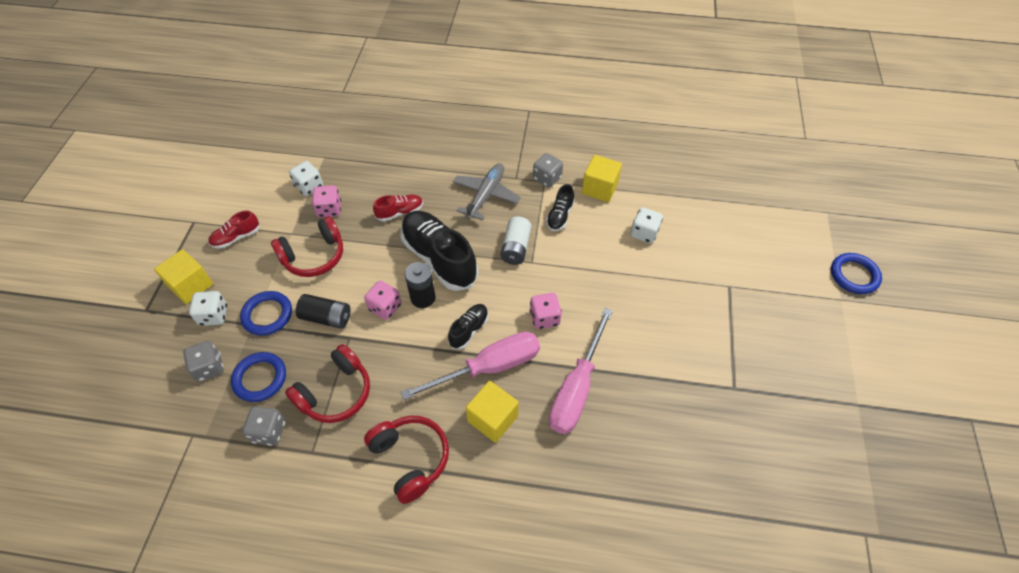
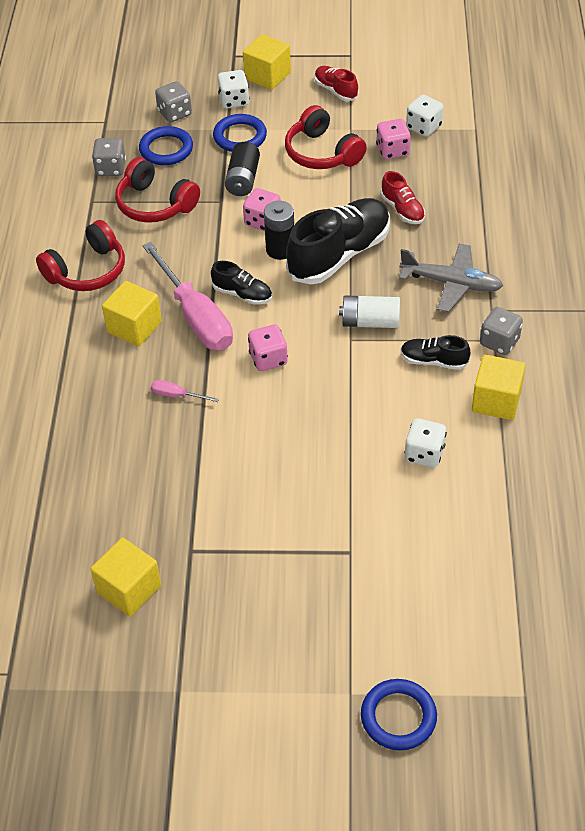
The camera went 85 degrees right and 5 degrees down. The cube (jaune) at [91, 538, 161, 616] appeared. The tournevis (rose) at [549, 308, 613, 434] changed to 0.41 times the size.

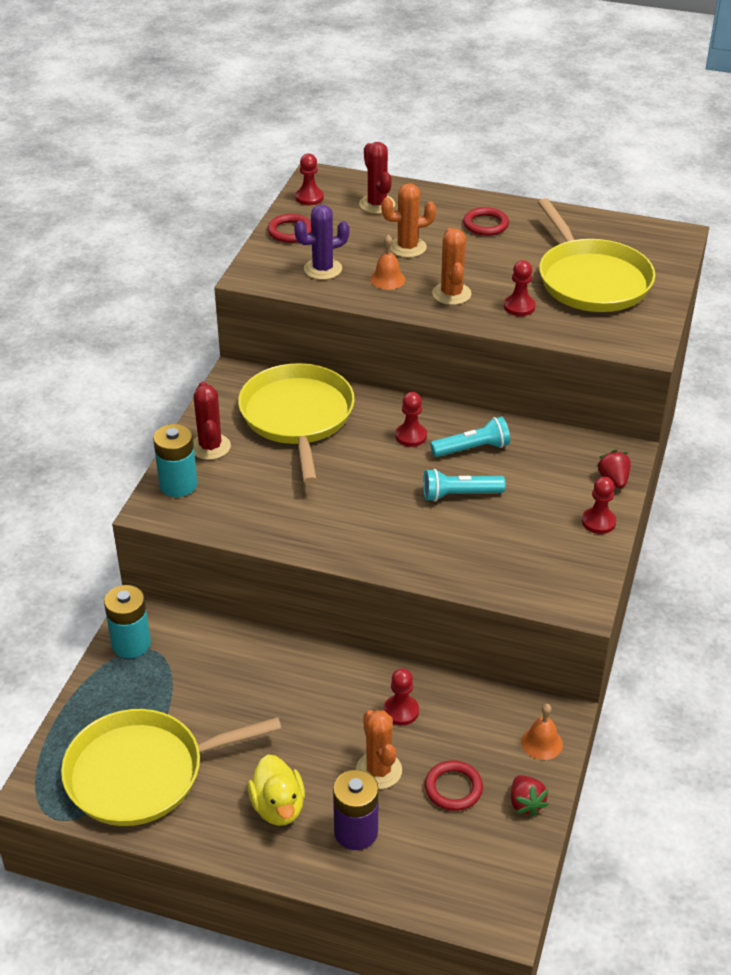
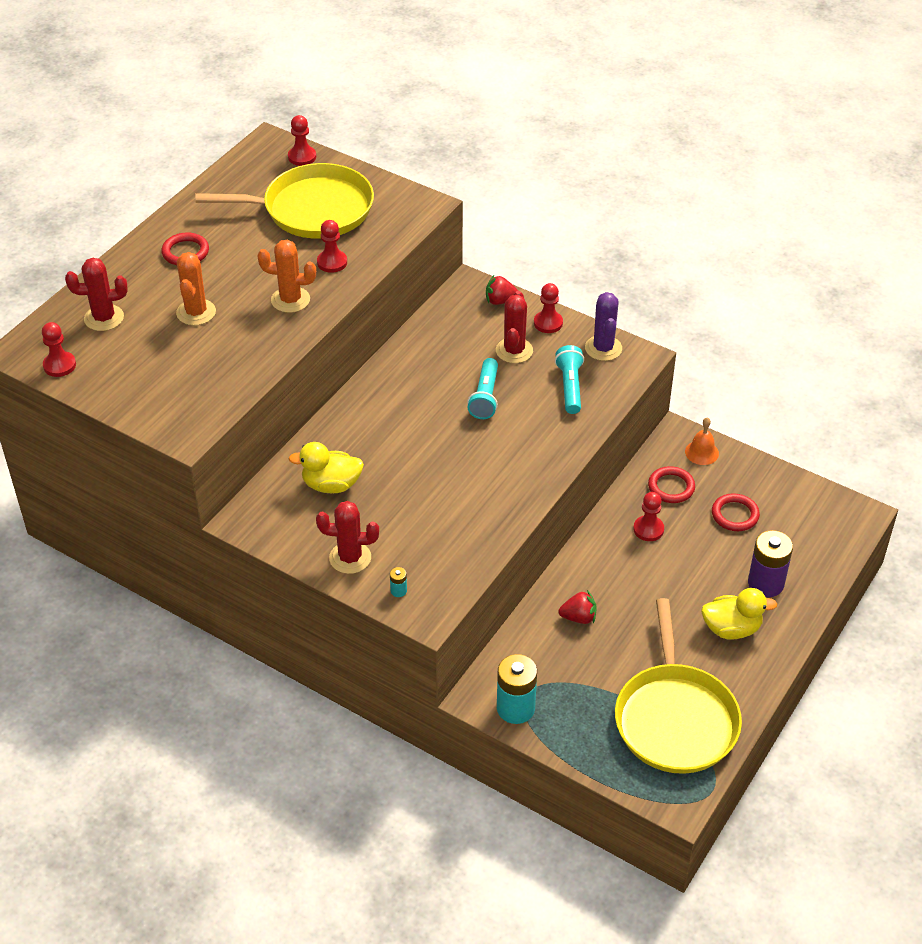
The camera went 75 degrees left and 5 degrees up. The cactus (orange) at [356, 710, 402, 789] disappeared. The cloche (orange) at [370, 234, 405, 290] disappeared. The cactus (rouge) at [496, 291, 533, 363] appeared. The anneau (rouge) moved from [267, 214, 311, 243] to [648, 466, 695, 503]. The cactus (violet) moved from [294, 205, 349, 280] to [585, 292, 622, 361]. The pion (rouge) moved from [395, 392, 427, 447] to [288, 115, 316, 166]. The lampe de poche (turquoise) moved from [430, 416, 510, 457] to [555, 345, 584, 414]. The fraise (rouge) moved from [511, 775, 549, 817] to [559, 590, 597, 624]. The poêle (jaune) at [238, 363, 355, 484] was replaced by the canard (jaune) at [288, 442, 364, 493]. The pile (turquoise) at [153, 424, 198, 497] changed to 0.42 times the size.

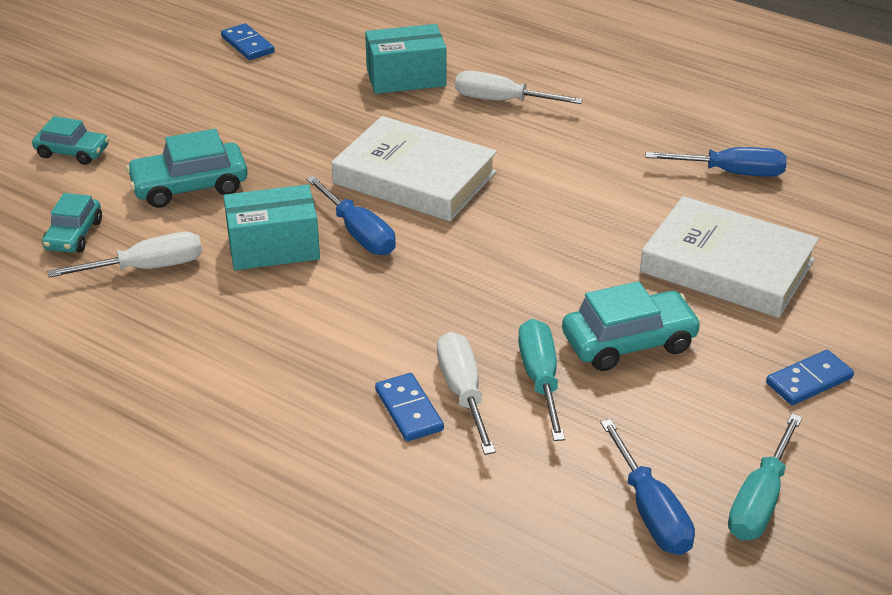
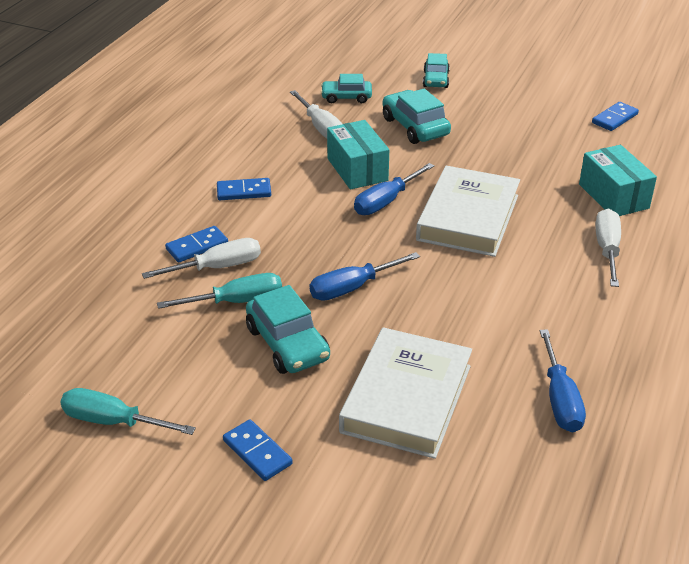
The camera went 80 degrees right and 0 degrees up. The domino (bleu) at [217, 178, 271, 200] appeared. The tournevis (bleu) moved from [600, 419, 695, 555] to [310, 252, 420, 301].

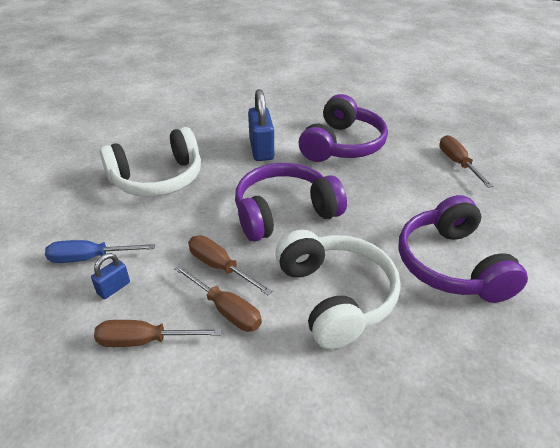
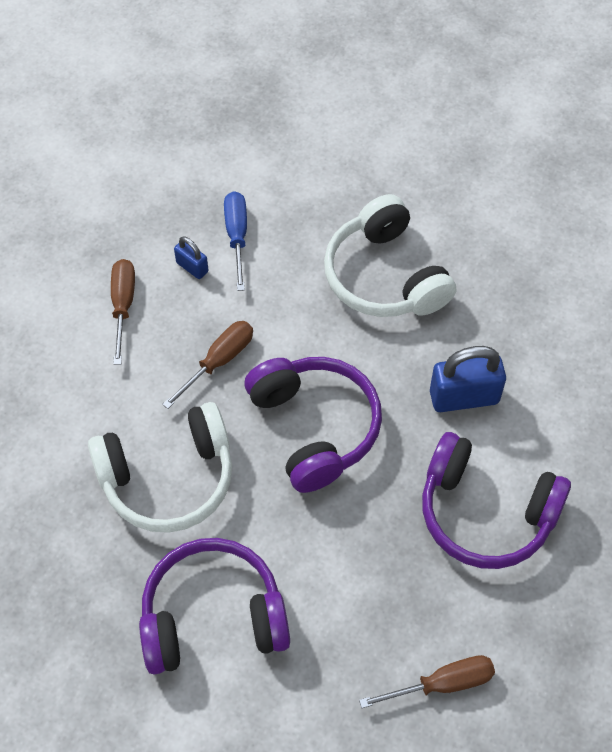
The camera went 90 degrees right and 20 degrees up. The tournevis (marron) at [174, 265, 262, 332] disappeared.

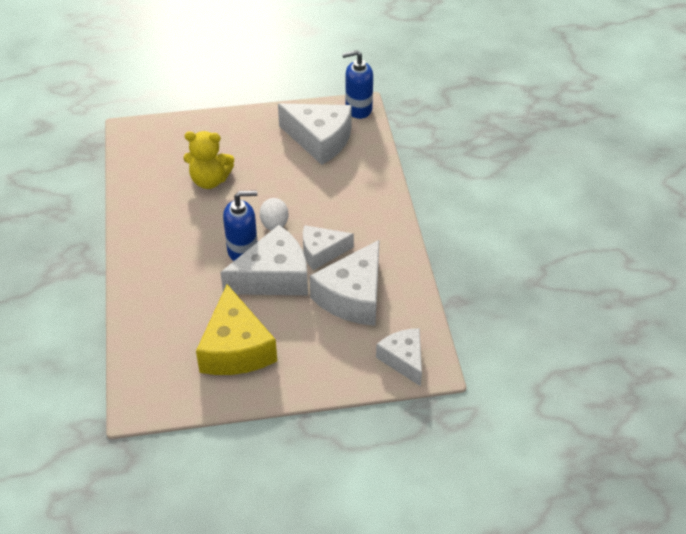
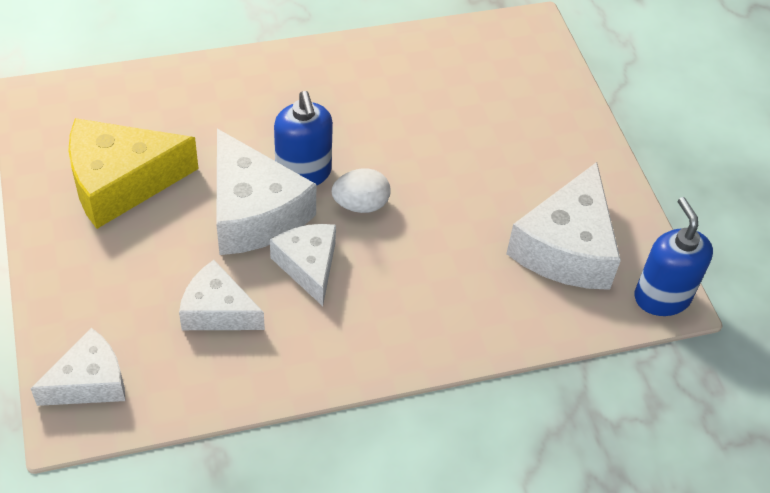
The camera went 80 degrees right and 5 degrees up. The ours en peluche (jaune) at [184, 131, 234, 189] disappeared. The fromage (blanc) at [310, 239, 380, 326] changed to 0.62 times the size.

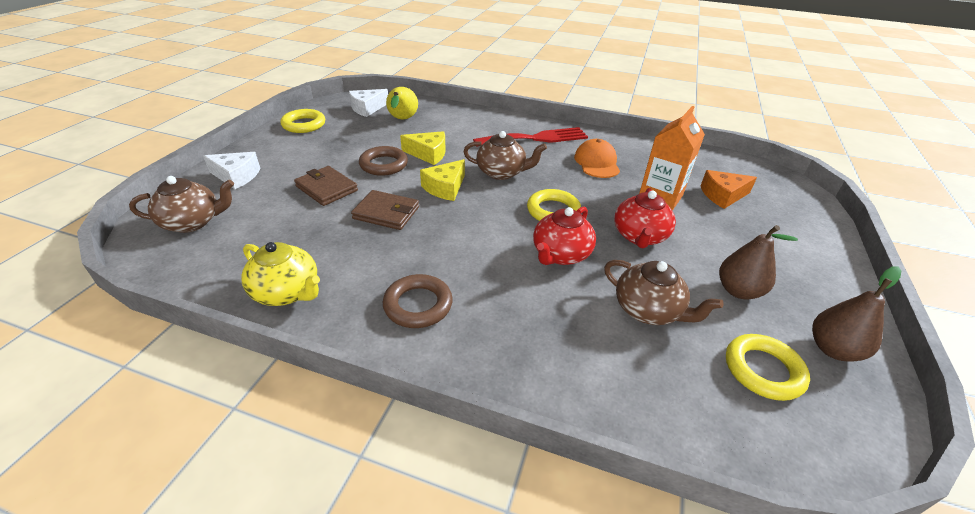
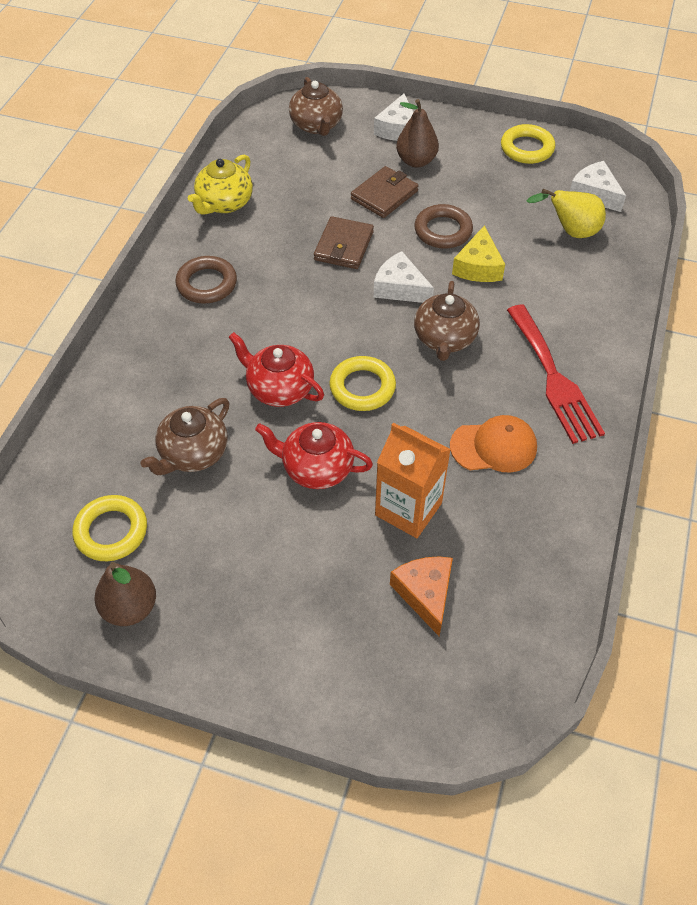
The camera went 90 degrees right and 15 degrees up. The poire (marron) moved from [719, 225, 798, 299] to [396, 99, 439, 168]. The fromage (jaune) at [420, 159, 465, 201] became the fromage (blanc) at [374, 251, 434, 303].

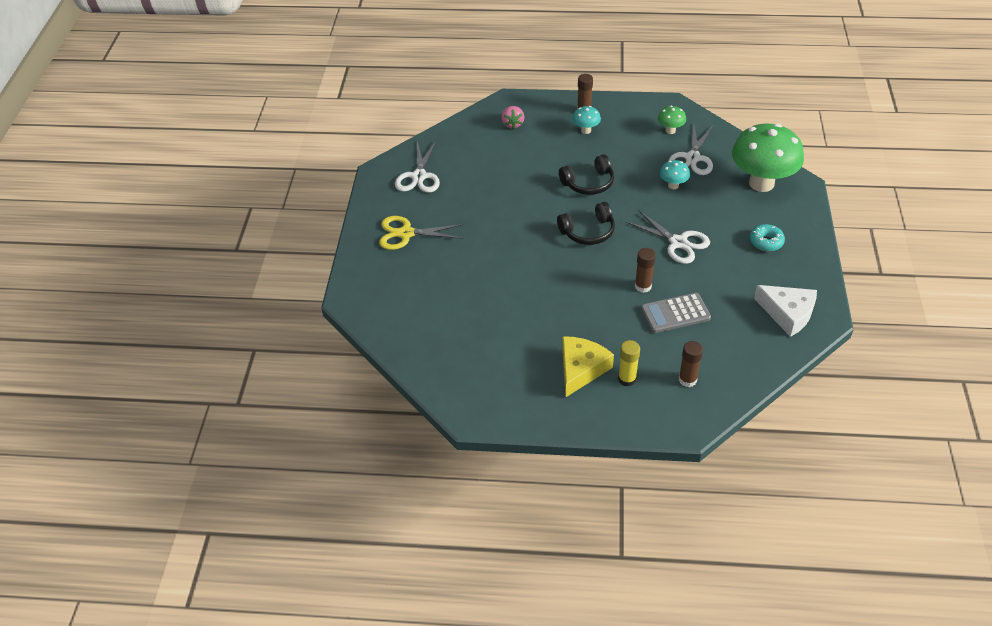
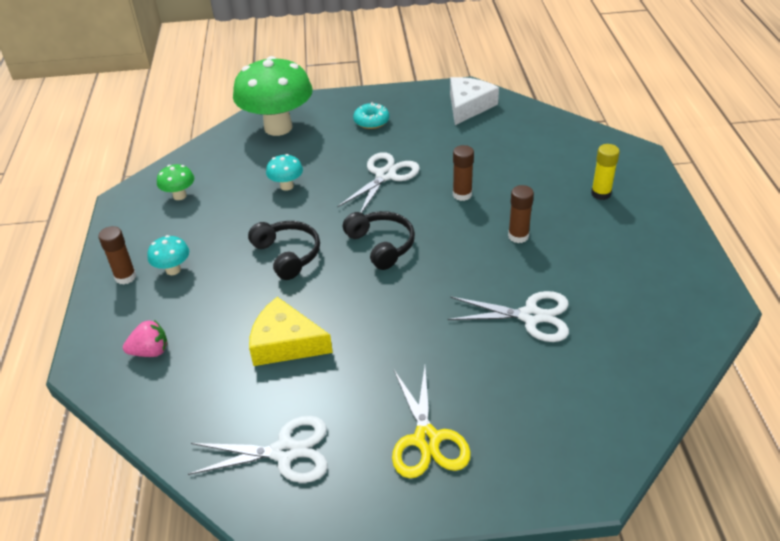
The camera went 100 degrees left and 5 degrees down. The calculatrice (gris) at [641, 293, 711, 333] disappeared. The fromage (jaune) moved from [562, 336, 614, 397] to [249, 297, 333, 366]. The ciseaux (blanc) moved from [668, 126, 713, 175] to [447, 291, 569, 342]. The bâton de colle (marron) moved from [679, 341, 703, 387] to [508, 185, 534, 243].

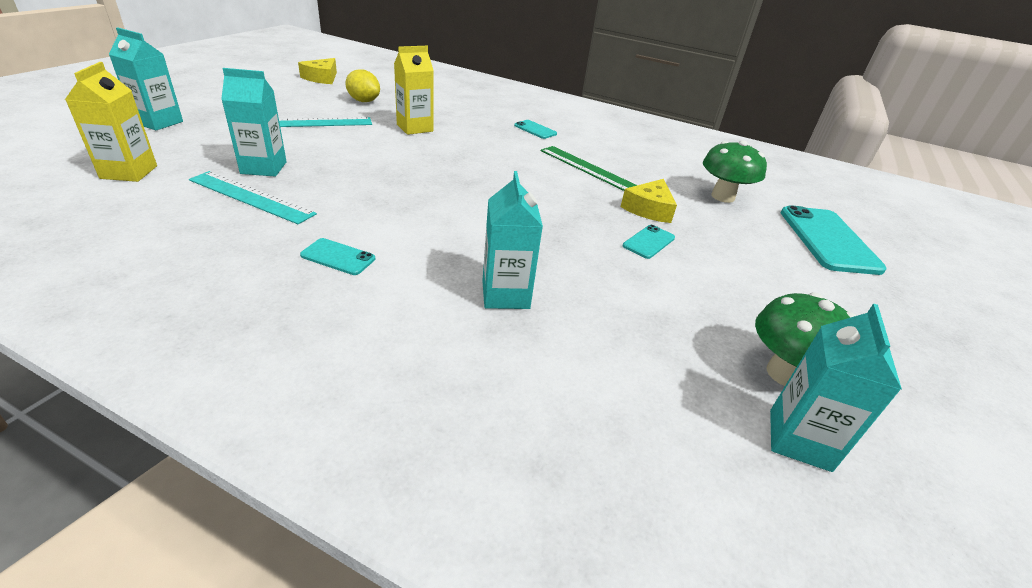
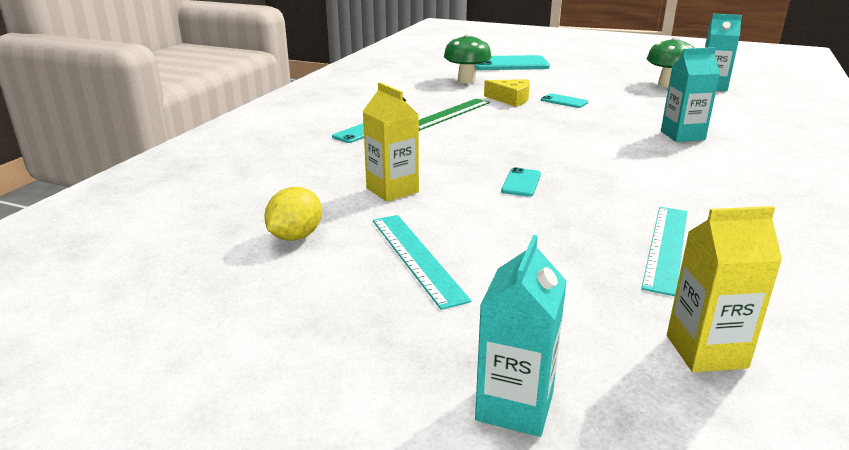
The camera went 90 degrees left and 10 degrees down. The brique de lait (turquoise) at [221, 68, 287, 176] disappeared. The fromage (jaune) at [298, 58, 337, 84] disappeared. The téléphone (turquoise) moved from [300, 238, 375, 275] to [501, 167, 541, 197].

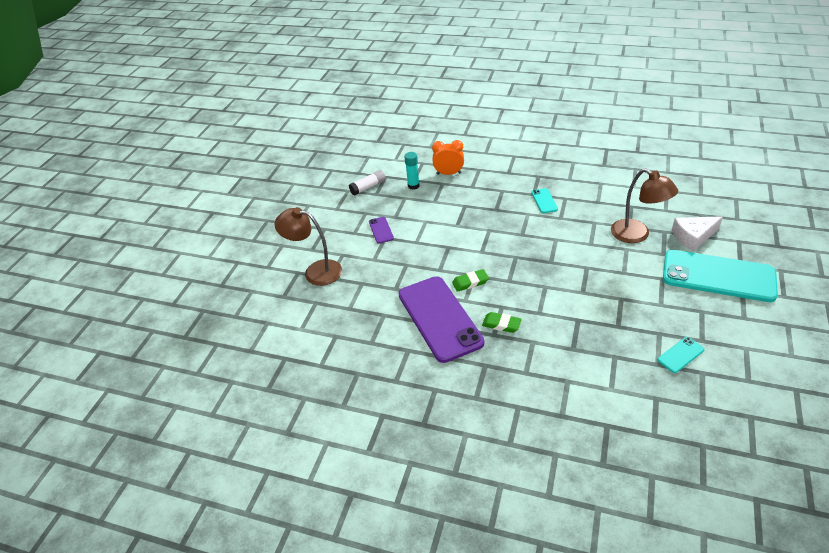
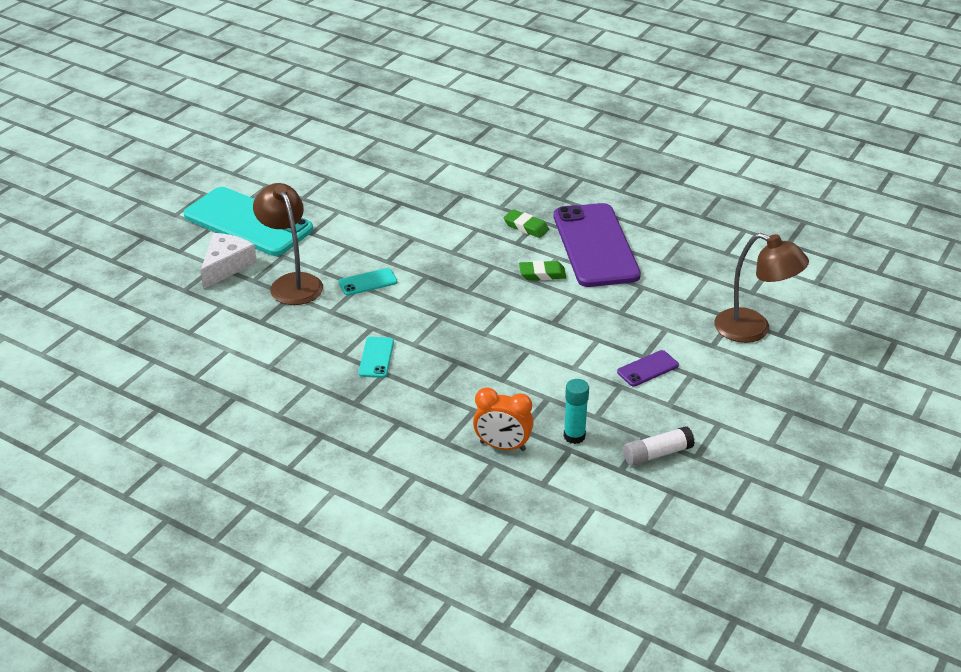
The camera went 170 degrees left and 5 degrees down. The téléphone (turquoise) moved from [658, 337, 704, 373] to [339, 268, 397, 296]. The téléphone (violet) at [369, 217, 394, 244] turned 60 degrees clockwise. The fromage (blanc) at [672, 216, 723, 252] turned 60 degrees counterclockwise.

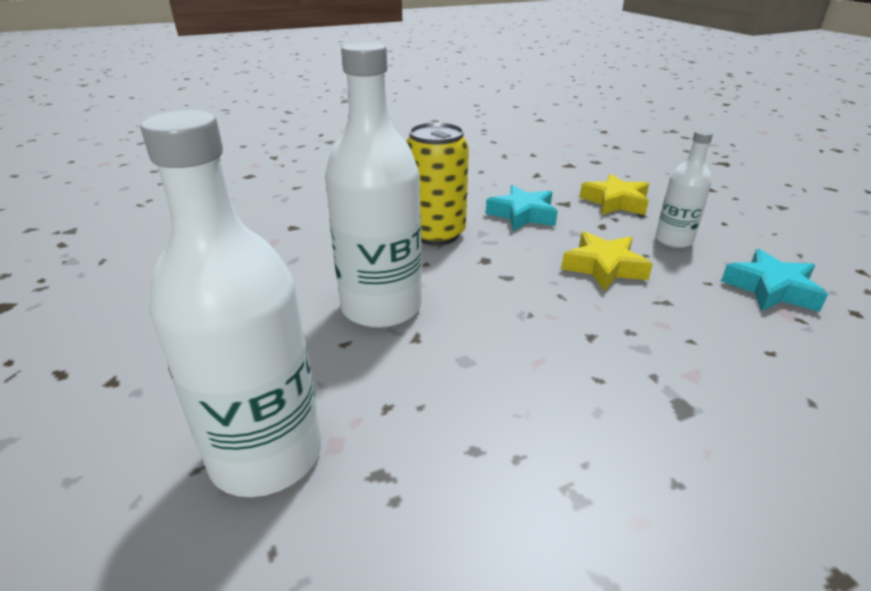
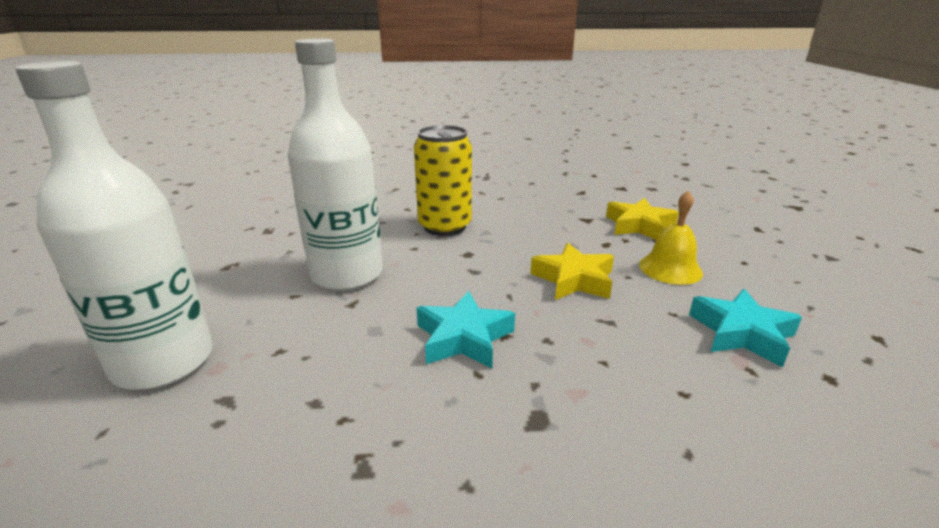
The camera went 20 degrees right and 5 degrees down. The étoile (turquoise) moved from [486, 185, 558, 231] to [417, 291, 515, 368]. The bouteille (blanc) at [655, 130, 713, 248] was replaced by the cloche (jaune) at [639, 190, 703, 285].

